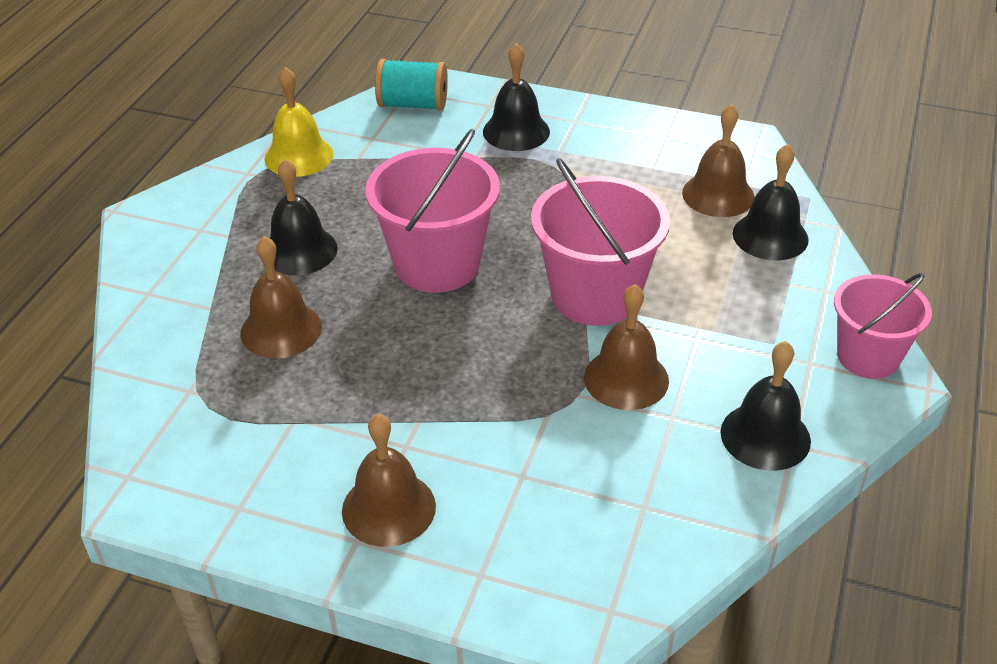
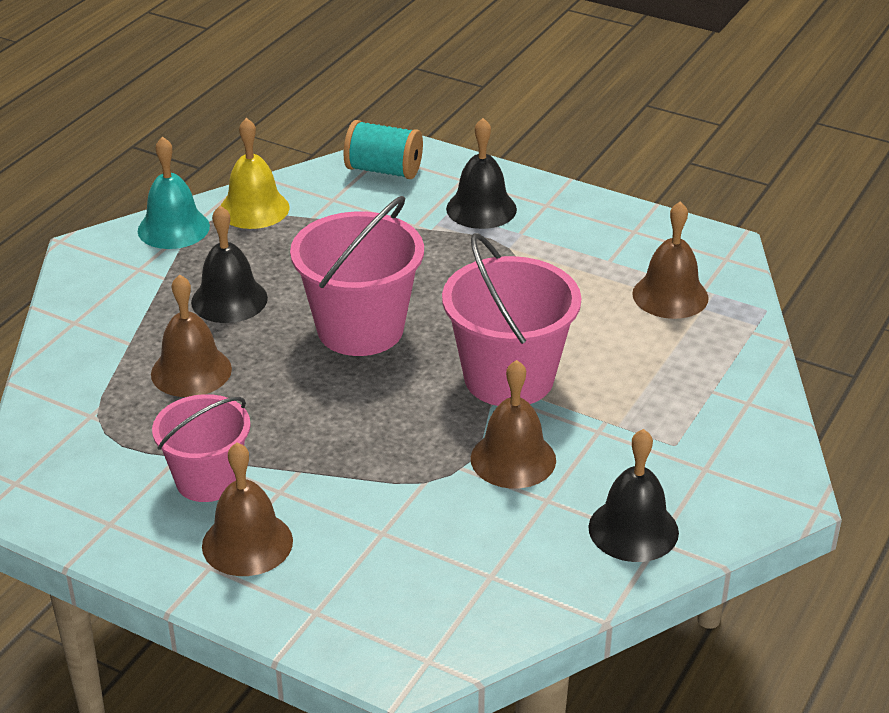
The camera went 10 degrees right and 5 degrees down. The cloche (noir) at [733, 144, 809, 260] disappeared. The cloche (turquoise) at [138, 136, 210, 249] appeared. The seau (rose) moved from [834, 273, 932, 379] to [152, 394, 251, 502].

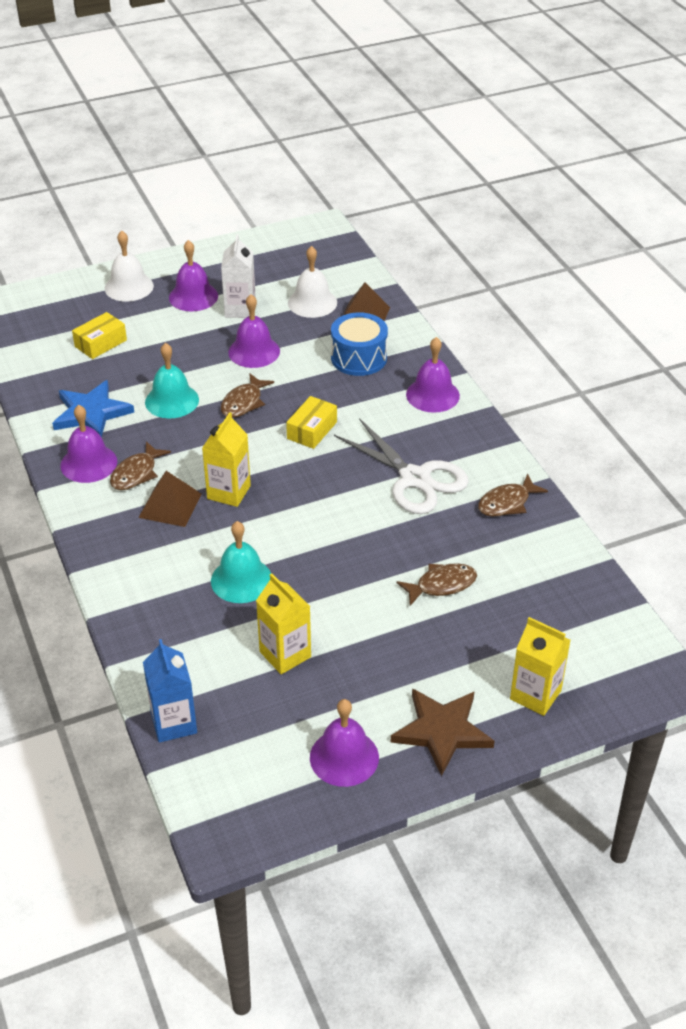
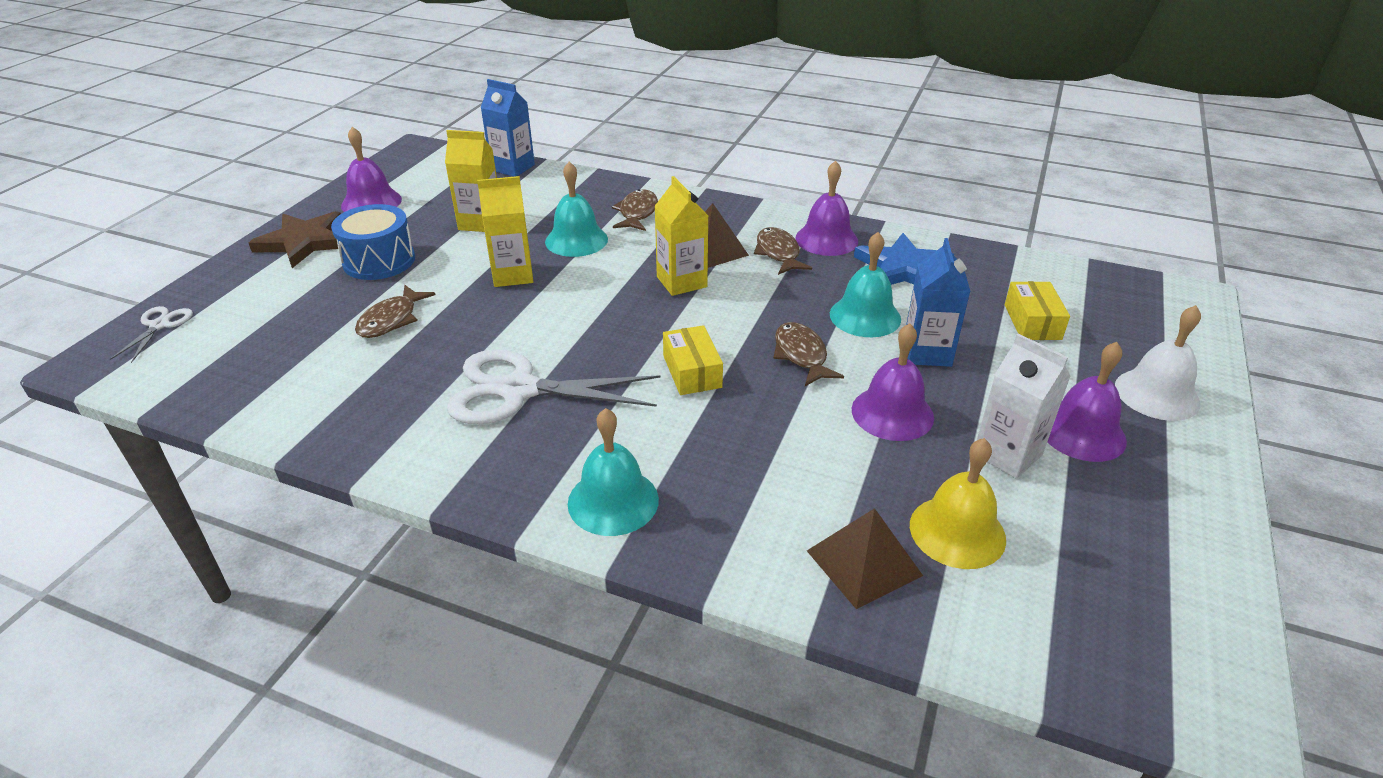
The camera went 135 degrees right and 5 degrees down. The ciseaux (blanc) at [110, 306, 193, 363] appeared. The brique de lait (bleu) at [906, 238, 971, 367] appeared. The tambour (bleu) moved from [331, 312, 388, 376] to [331, 204, 415, 280]. The poisson (marron) moved from [478, 474, 548, 517] to [612, 189, 658, 231]. The brique de lait (jaune) moved from [510, 617, 571, 716] to [477, 176, 533, 287]. The cloche (blanc) at [288, 246, 337, 318] became the cloche (jaune) at [910, 438, 1006, 569]. The cloche (violet) at [406, 337, 460, 413] became the cloche (turquoise) at [568, 408, 659, 536].

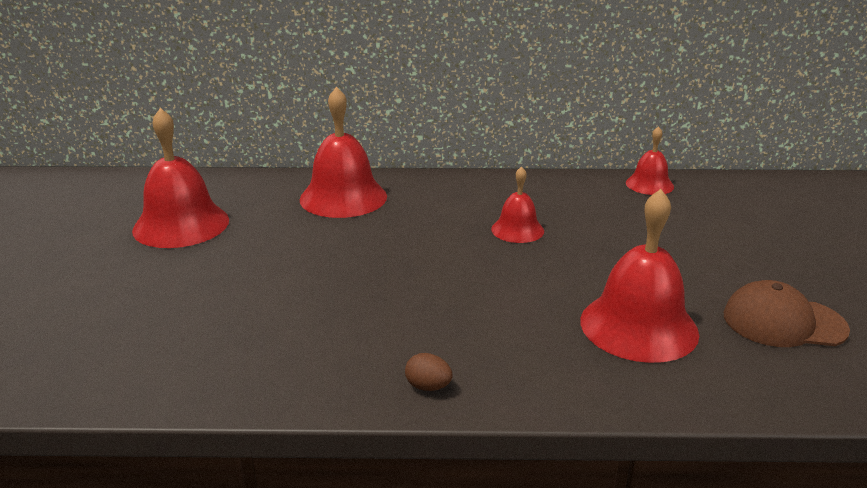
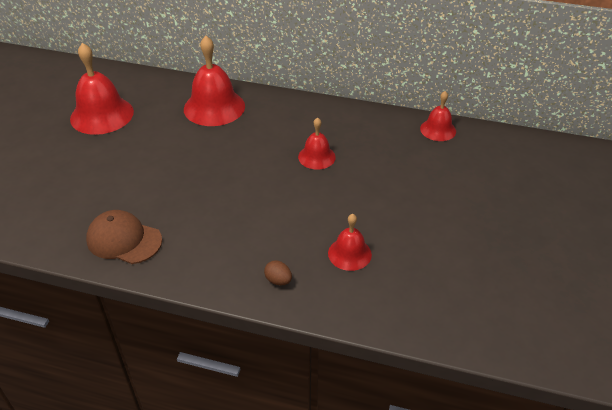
The camera went 15 degrees right and 15 degrees up. The œuf (marron) moved from [405, 353, 453, 391] to [264, 260, 292, 285]. The casquette (marron) moved from [724, 280, 850, 347] to [86, 210, 162, 264]. The cloche (rouge) at [580, 189, 699, 363] changed to 0.56 times the size.

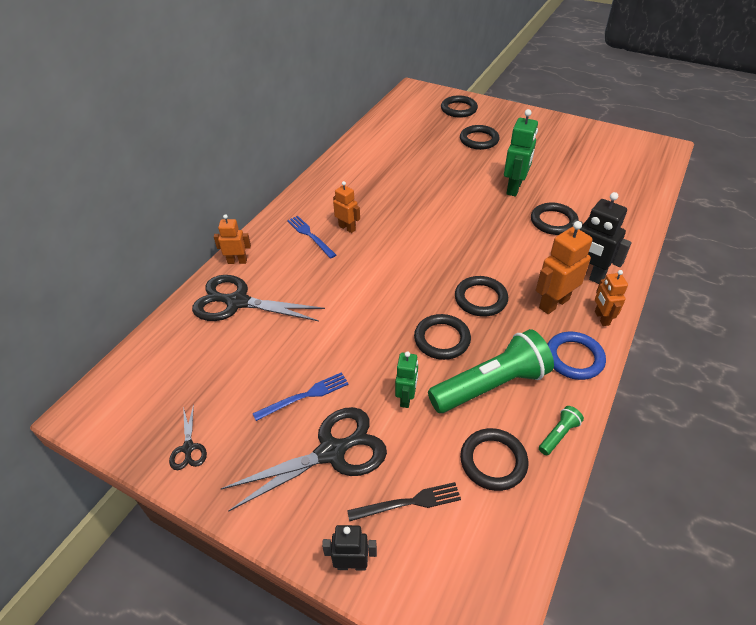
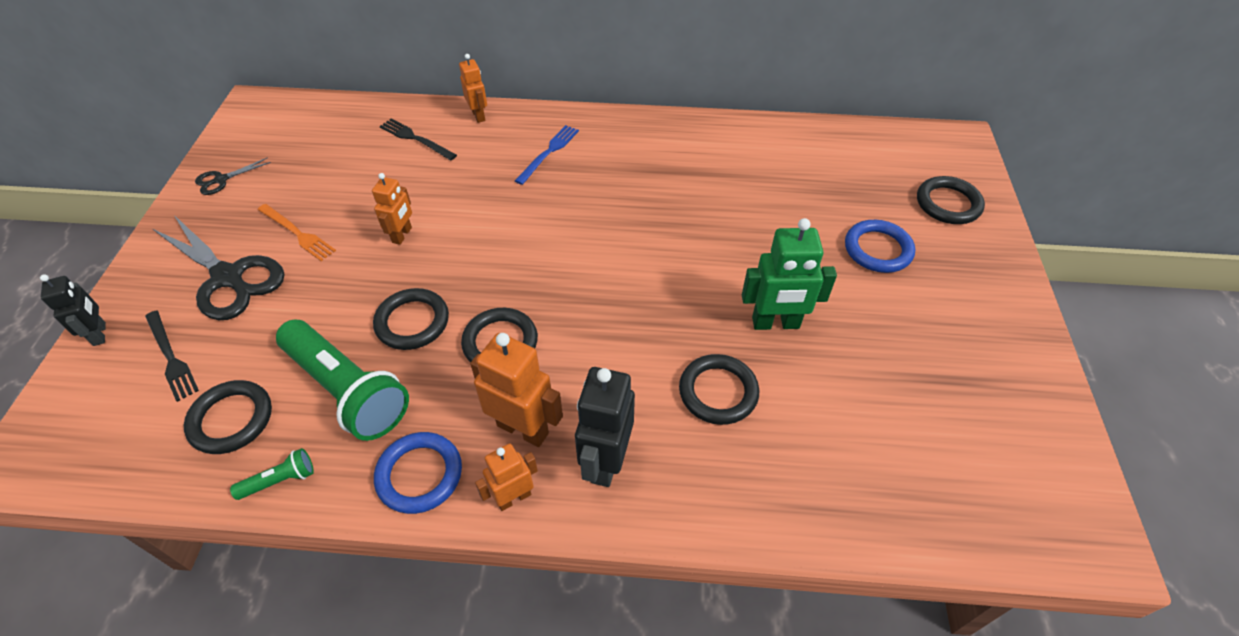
The camera went 65 degrees right and 5 degrees up. The robot (vert) at [395, 351, 418, 408] disappeared. The robot (orange) moved from [333, 181, 360, 233] to [372, 173, 412, 245]. The ciseaux (noir) at [192, 275, 325, 321] was replaced by the fourchette (noir) at [380, 119, 457, 160]. The fourchette (bleu) at [252, 372, 349, 421] became the fourchette (orange) at [258, 204, 336, 261]. The anneau (noir) at [460, 125, 499, 150] became the anneau (bleu) at [845, 220, 915, 273]. The lampe de poche (vert) at [539, 406, 584, 455] turned 45 degrees counterclockwise.

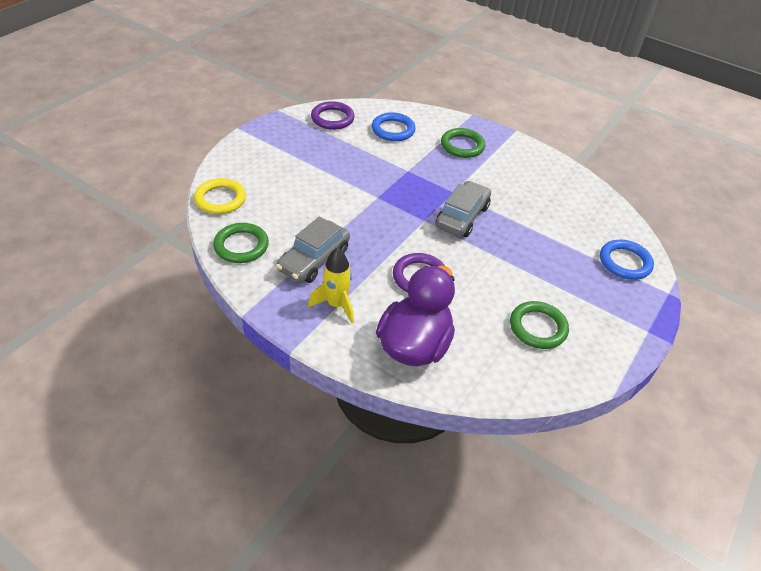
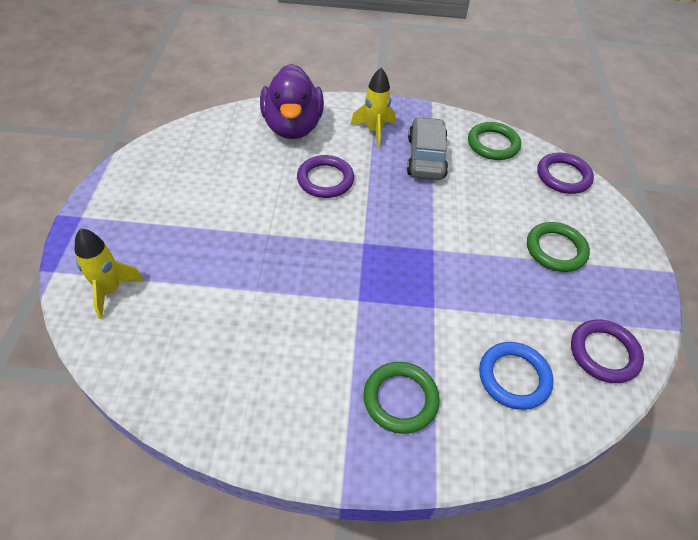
The camera went 150 degrees right and 5 degrees up. The voiture (gris) at [436, 181, 491, 237] disappeared. The anneau (vert) moved from [510, 301, 569, 349] to [527, 222, 590, 272]. The anneau (bleu) at [600, 240, 654, 280] was replaced by the fusée (jaune) at [75, 228, 144, 319]. The anneau (jaune) at [194, 178, 246, 214] became the anneau (violet) at [537, 153, 594, 194].

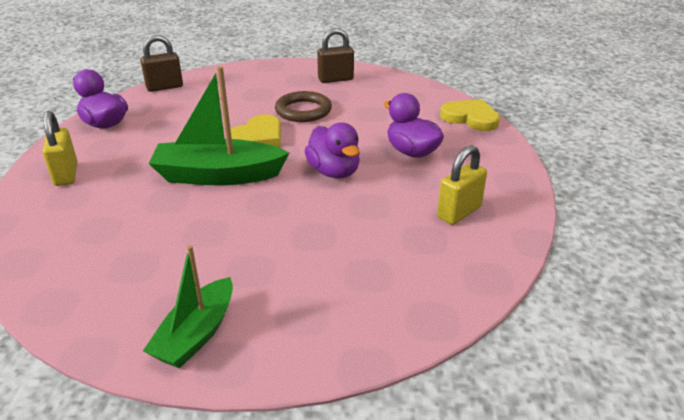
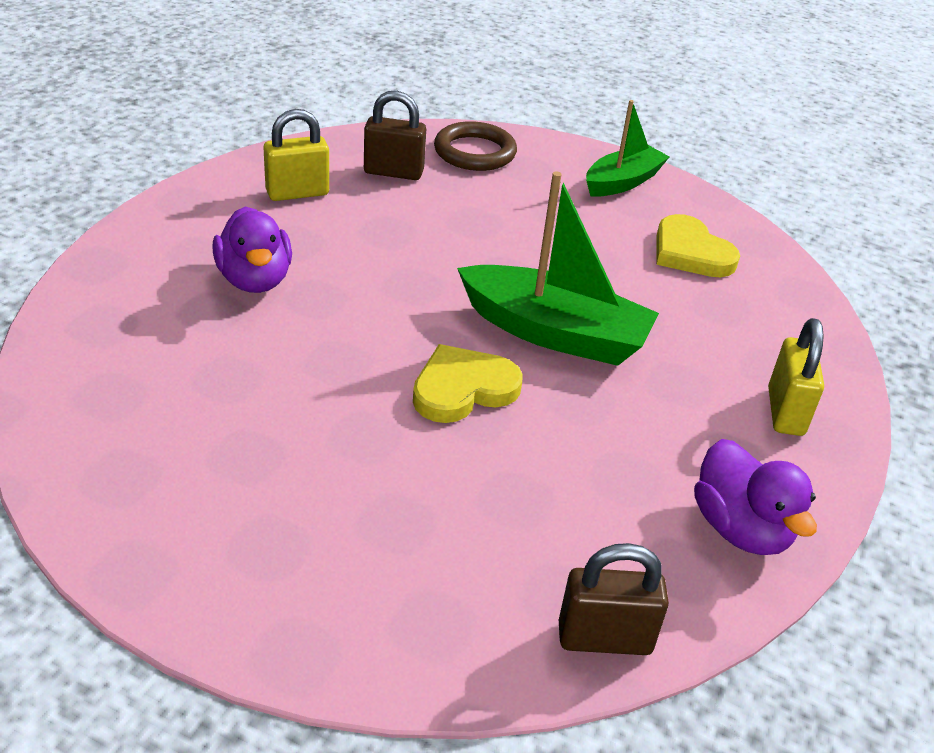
The camera went 160 degrees left and 5 degrees up. The canard (violet) at [305, 123, 360, 178] disappeared. The anneau (marron) moved from [275, 91, 332, 122] to [434, 121, 517, 171]. The cadenas (marron) moved from [317, 28, 354, 83] to [364, 91, 426, 180]. The cœur (jaune) moved from [440, 99, 500, 131] to [657, 214, 740, 277].

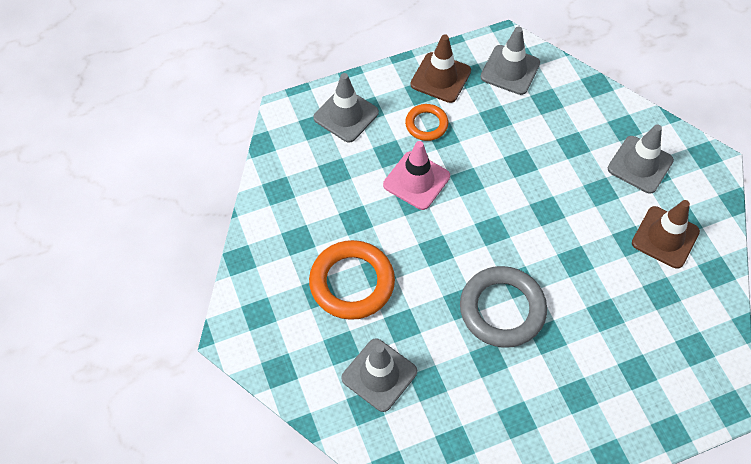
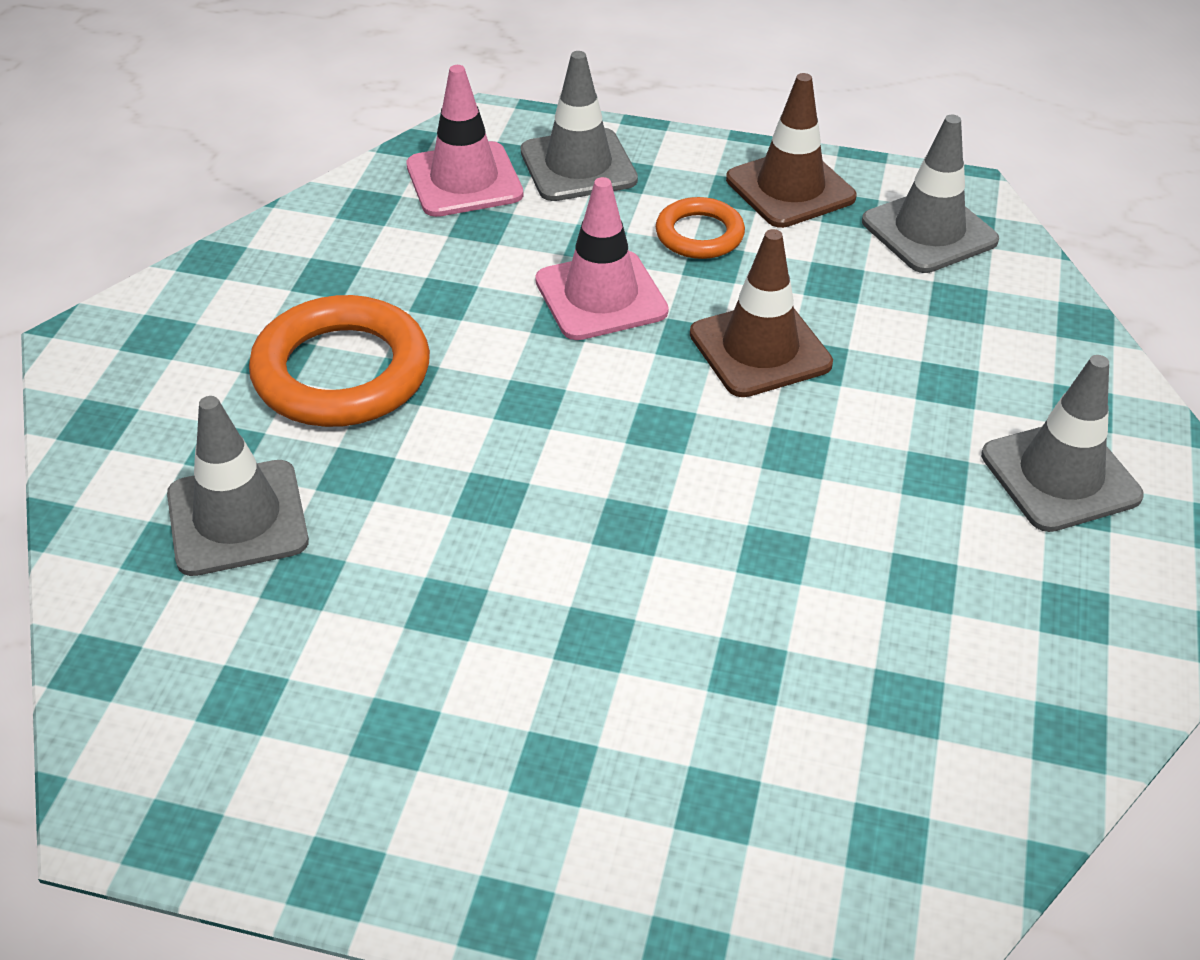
The camera went 35 degrees right and 15 degrees down. The anneau (gris) at [460, 266, 547, 348] disappeared. The cône de chantier (rose) at [406, 65, 524, 217] appeared. The cône de chantier (marron) moved from [632, 200, 700, 269] to [690, 229, 833, 397].

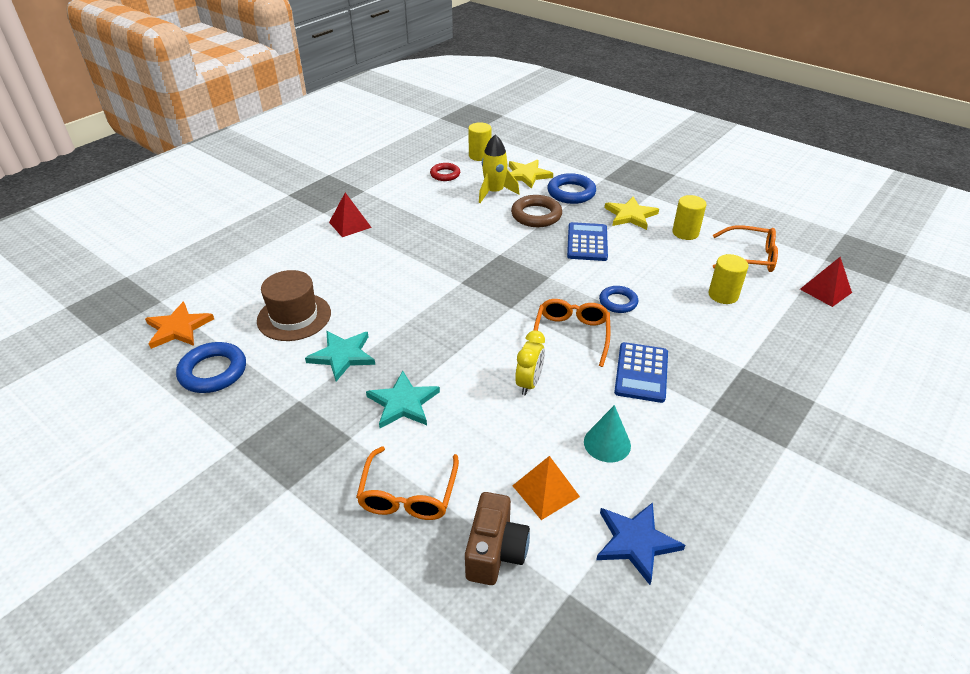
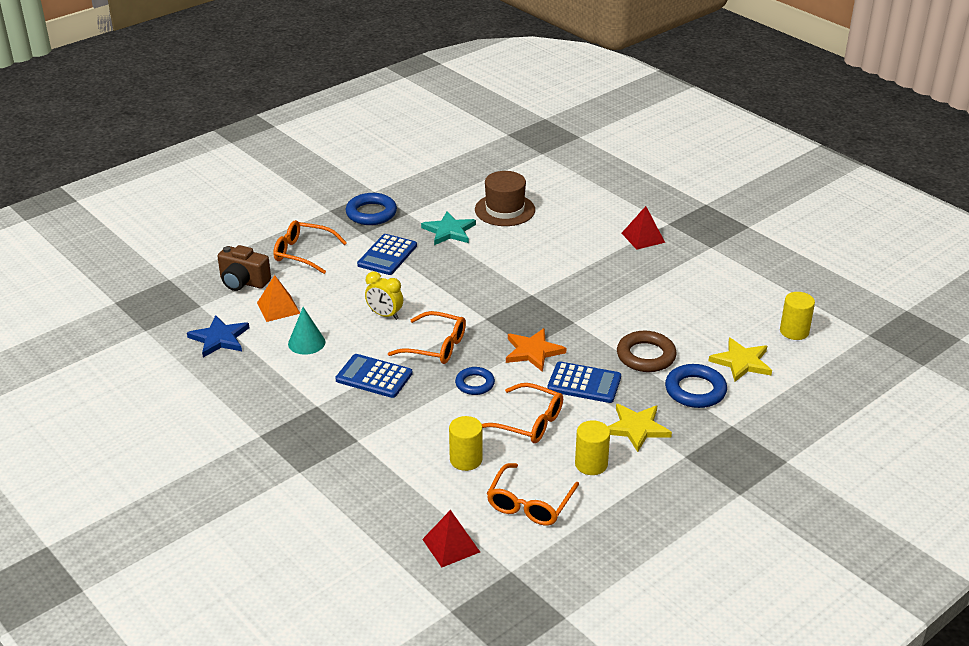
The camera went 100 degrees right and 5 degrees down. The anneau (rouge) at [430, 163, 460, 181] disappeared. The fusée (jaune) at [479, 134, 519, 203] disappeared. The lunettes (orange) at [482, 383, 563, 443] appeared. The étoile (orange) moved from [145, 302, 214, 349] to [506, 328, 566, 372]. The anneau (bleu) moved from [176, 342, 246, 393] to [346, 193, 397, 225]. The étoile (turquoise) at [366, 371, 440, 428] was replaced by the calculatrice (bleu) at [357, 234, 417, 275].

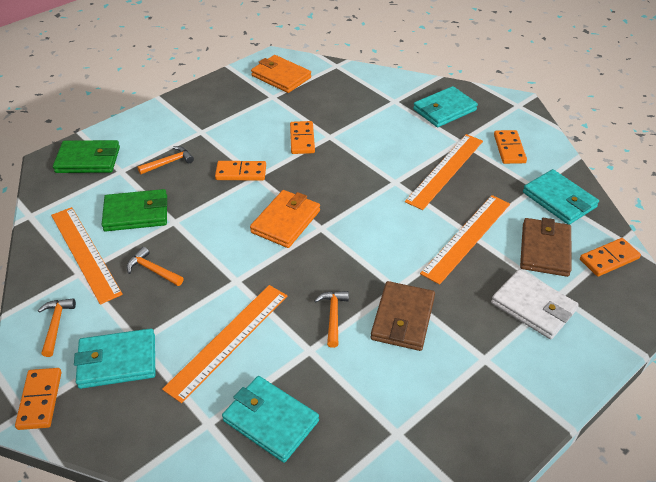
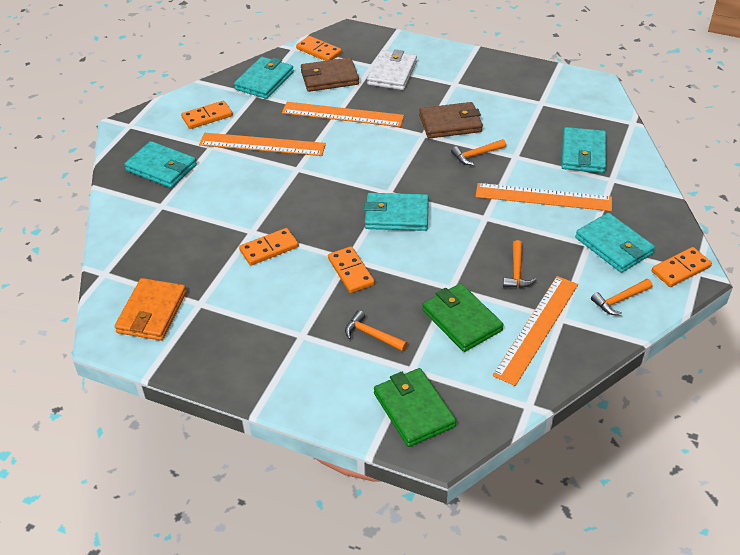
The camera went 115 degrees left and 0 degrees up. The portefeuille (orange) at [250, 190, 320, 248] became the portefeuille (turquoise) at [364, 193, 429, 231].

